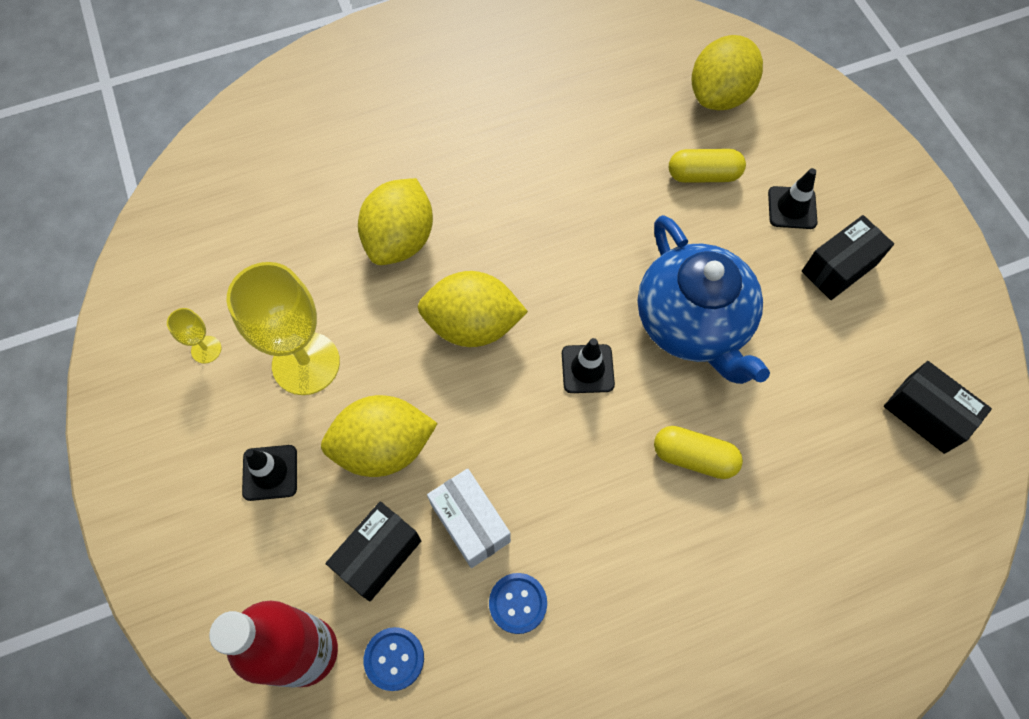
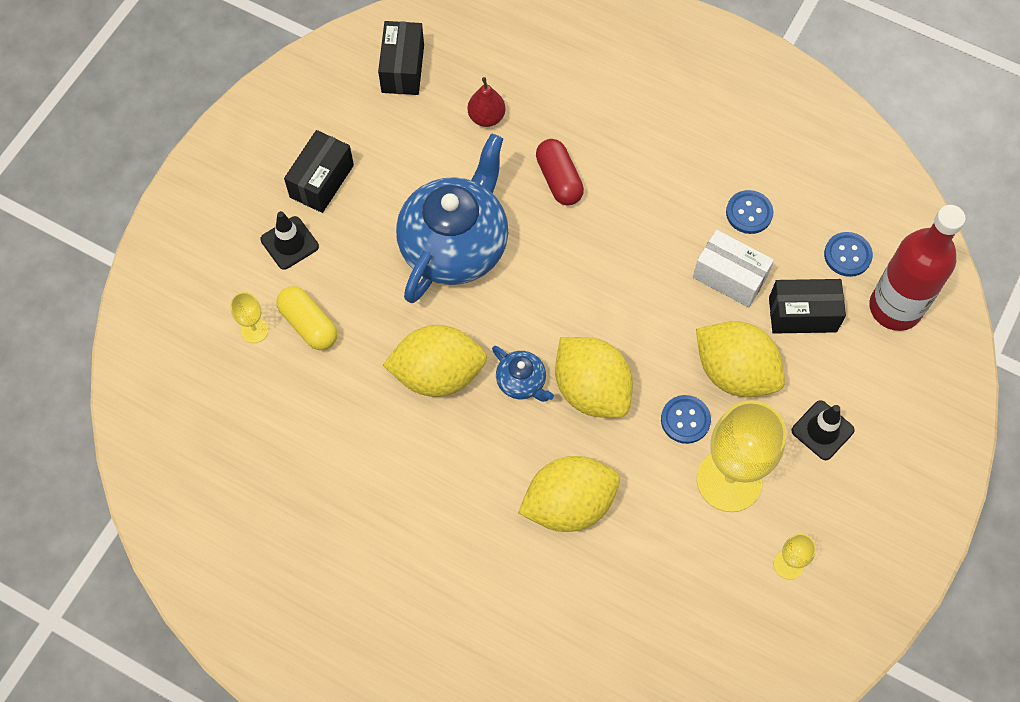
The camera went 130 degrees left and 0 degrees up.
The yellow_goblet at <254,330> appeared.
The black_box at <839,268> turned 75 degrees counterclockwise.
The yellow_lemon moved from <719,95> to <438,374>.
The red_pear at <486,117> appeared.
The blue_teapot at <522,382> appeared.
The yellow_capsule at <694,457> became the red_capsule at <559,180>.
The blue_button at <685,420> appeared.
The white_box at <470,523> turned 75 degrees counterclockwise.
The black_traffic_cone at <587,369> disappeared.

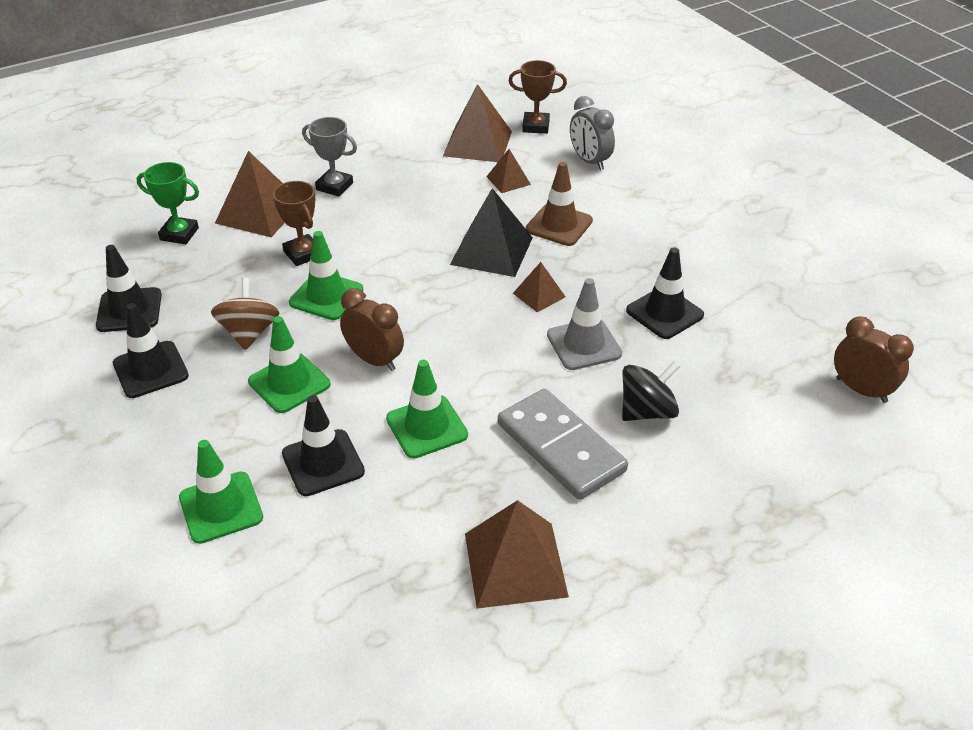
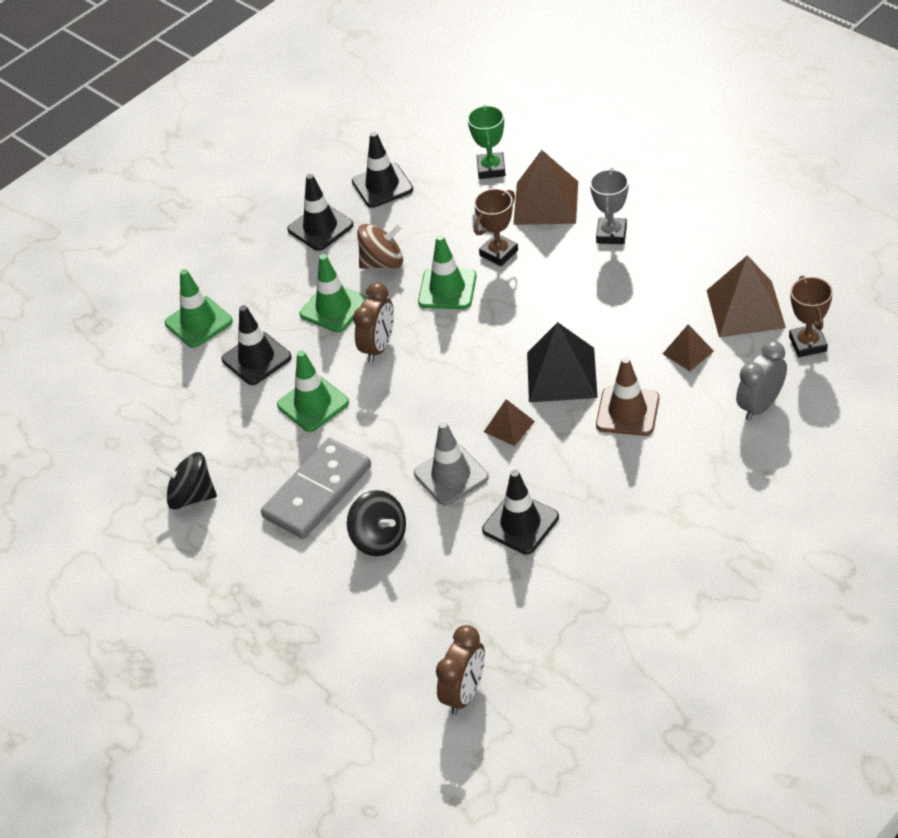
The camera went 80 degrees right and 5 degrees up.
The brown_pyramid at <515,564> was replaced by the black_spinning_top at <191,496>.

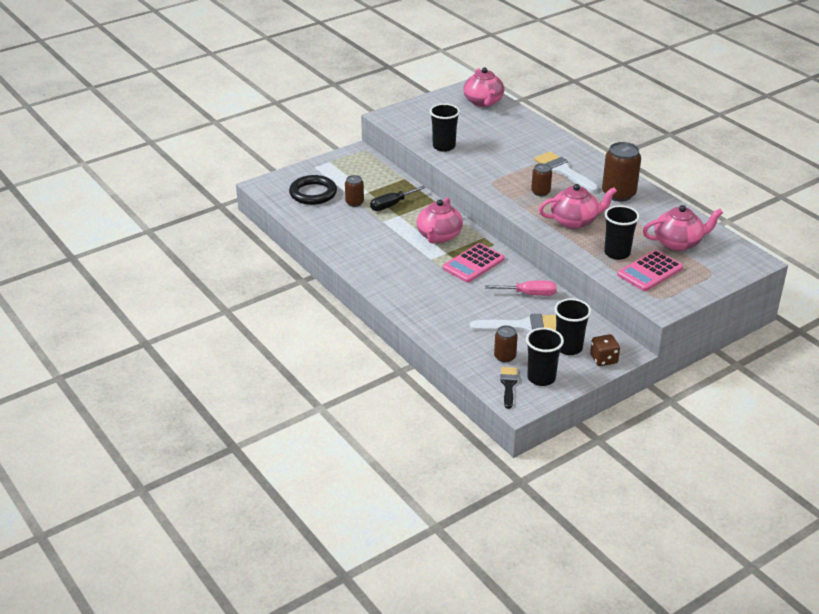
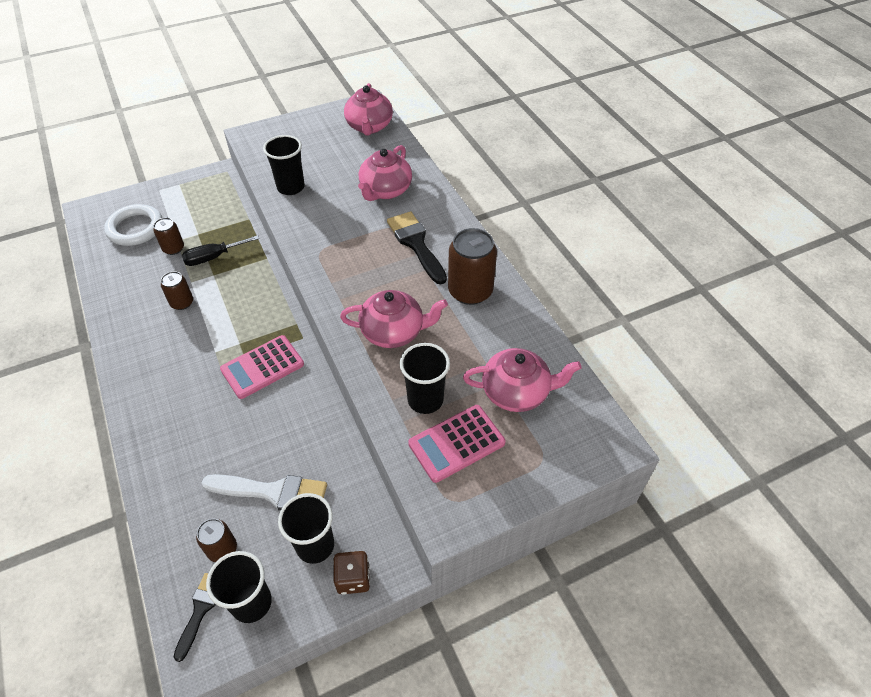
The camera went 10 degrees right and 15 degrees up.
The black_ring at <313,193> became the white_ring at <135,228>.
The brown_can moved from <540,192> to <182,303>.
The pink_teapot moved from <439,236> to <385,190>.
The white_brush at <563,171> became the black_brush at <416,244>.
The pink_screwdriver at <529,294> disappeared.

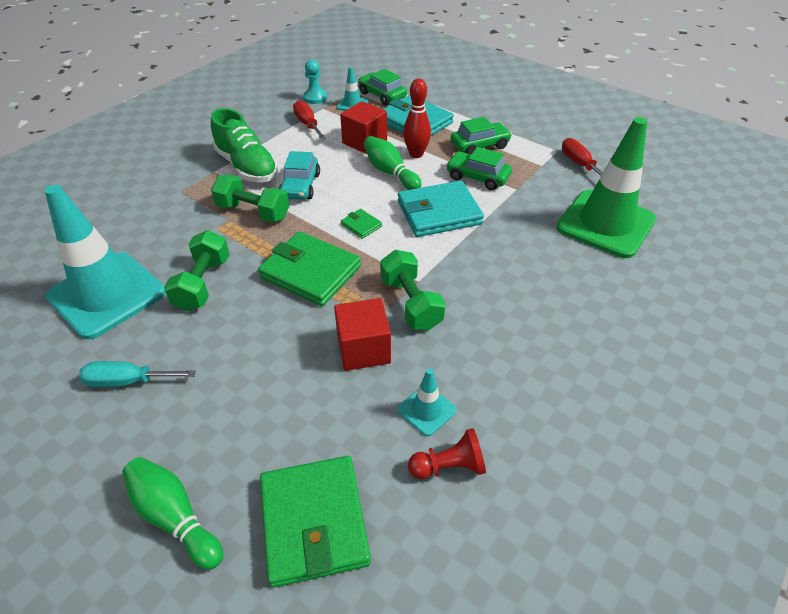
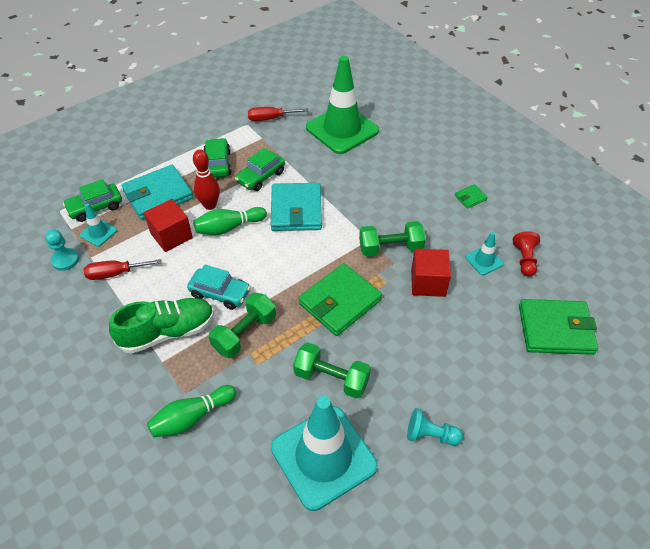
The camera went 75 degrees left and 5 degrees up.
The green_bowling_pin moved from <175,517> to <191,417>.
The turquoise_screwdriver at <128,381> was replaced by the turquoise_pawn at <430,435>.
The green_wallet moved from <361,225> to <470,197>.

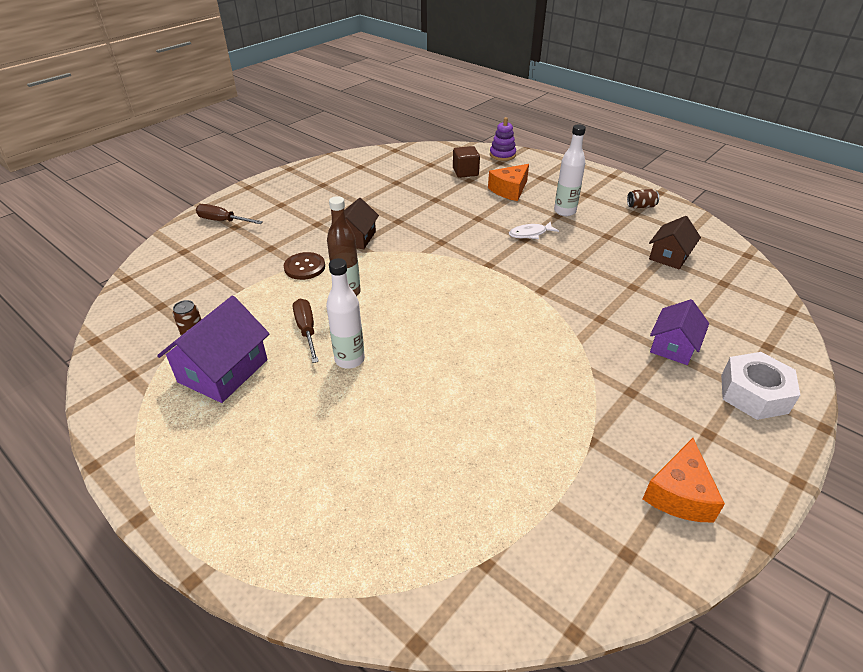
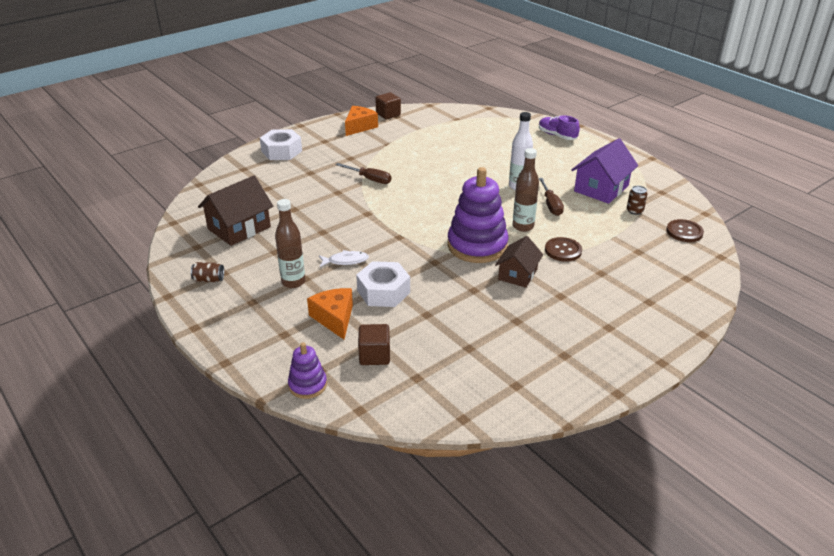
The camera went 170 degrees left and 5 degrees down.
The brown_house at <669,256> changed to 1.53 times the size.
The white_bottle at <564,211> became the brown_bottle at <293,282>.
The orange_cheese at <509,190> turned 75 degrees counterclockwise.
The brown_screwdriver moved from <223,221> to <370,179>.
The white_nut at <383,291> appeared.
The brown_cube at <388,114> appeared.
The purple_stacking_toy at <477,246> appeared.
The purple_shoe at <557,136> appeared.
The brown_button at <684,232> appeared.
The purple_house at <673,346> disappeared.

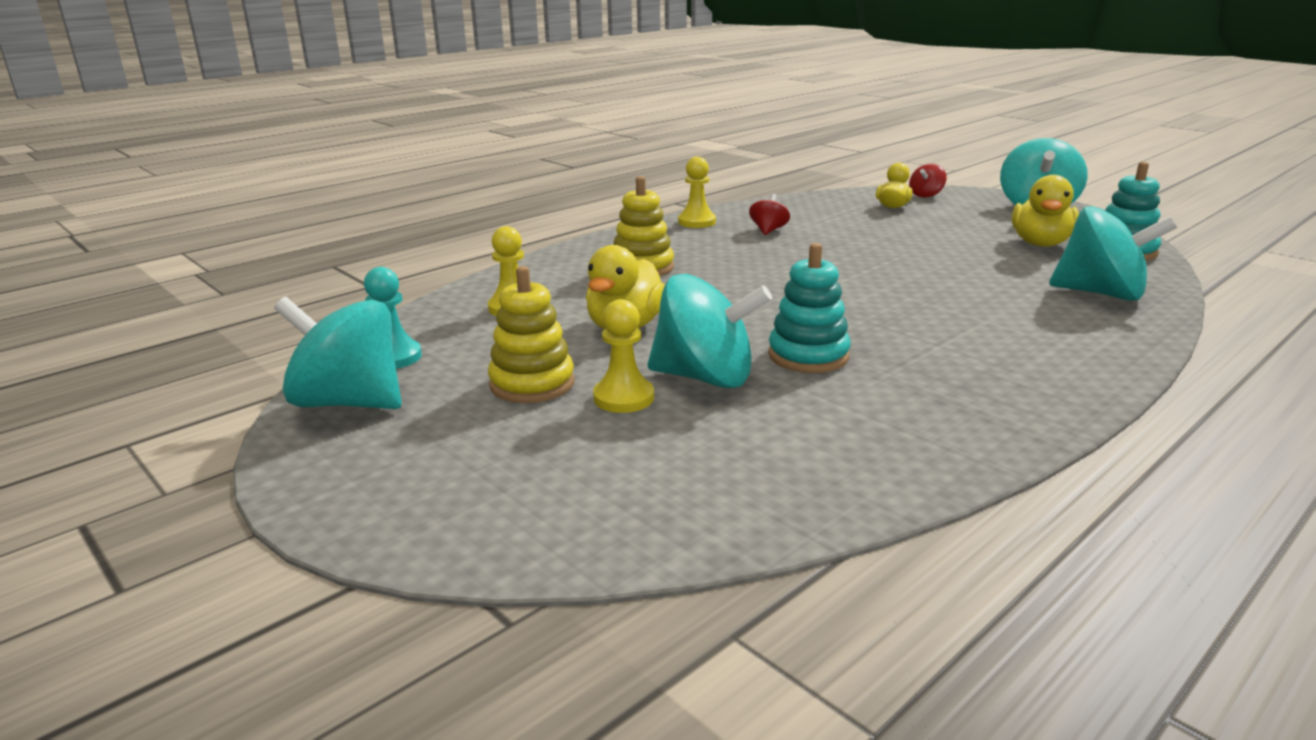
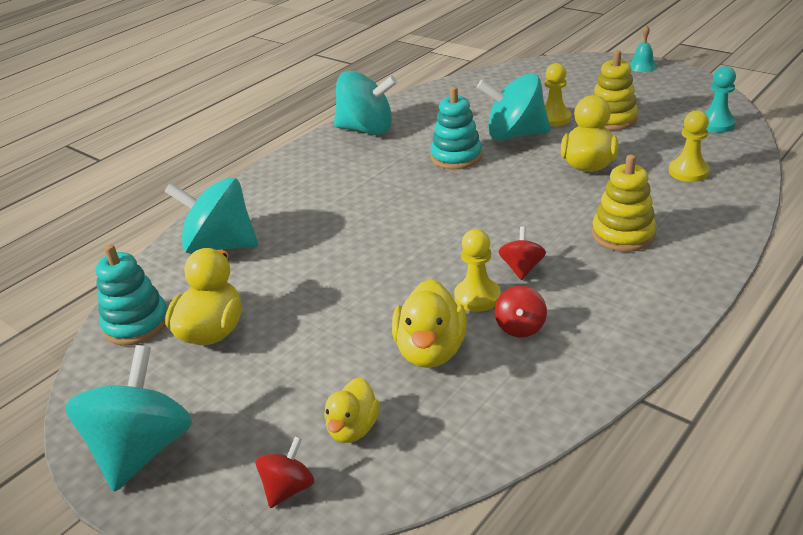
The camera went 175 degrees right and 10 degrees up.
The turquoise_spinning_top moved from <349,402> to <366,129>.
The yellow_duck at <430,350> appeared.
The yellow_pawn moved from <697,222> to <477,297>.
The red_spinning_top at <521,268> appeared.
The turquoise_bell at <642,66> appeared.

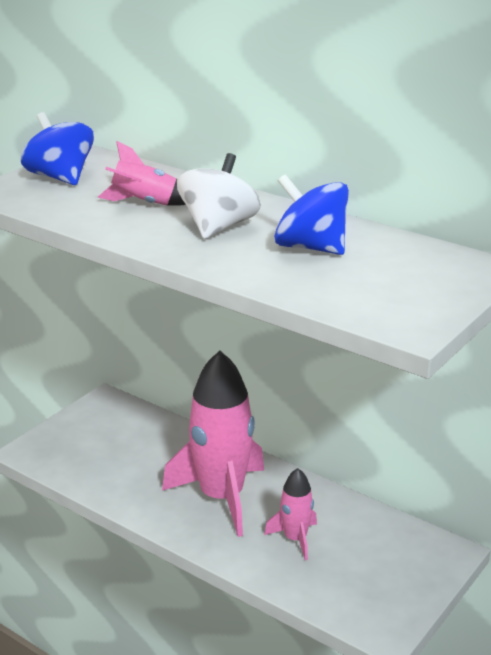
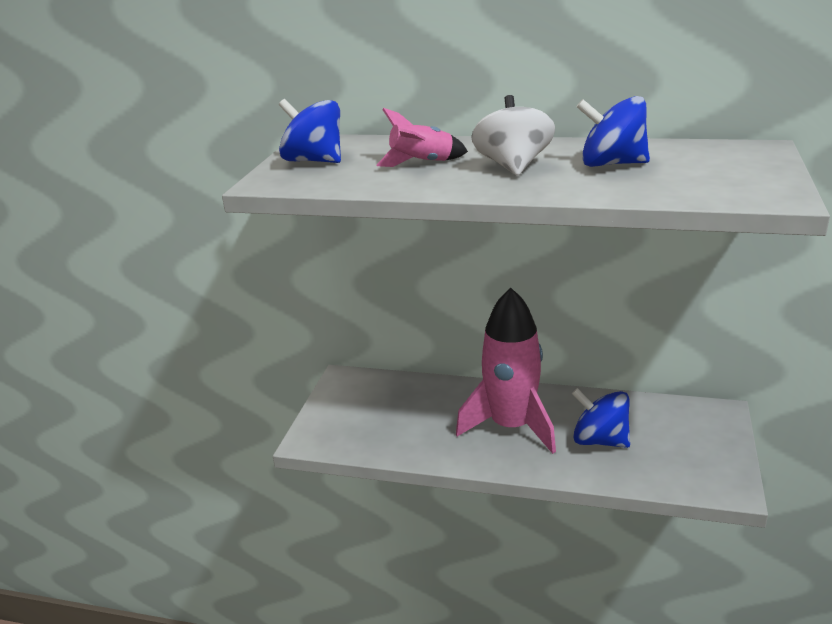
The camera went 20 degrees left and 0 degrees up.
The pink_rocket at <295,539> was replaced by the blue_spinning_top at <599,440>.

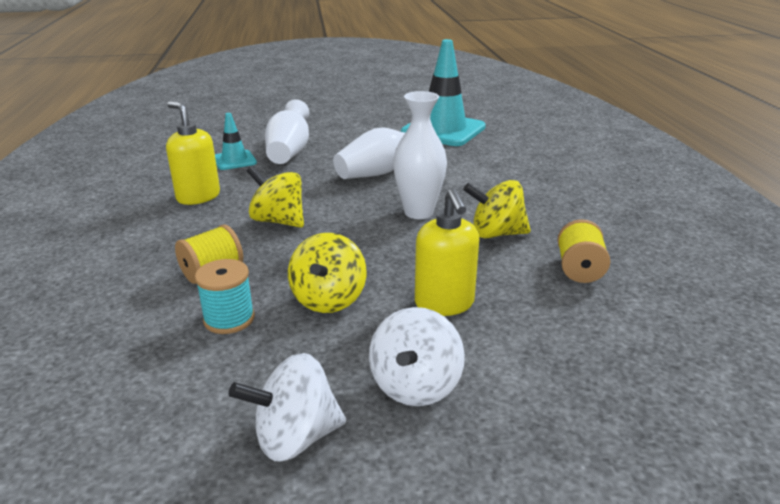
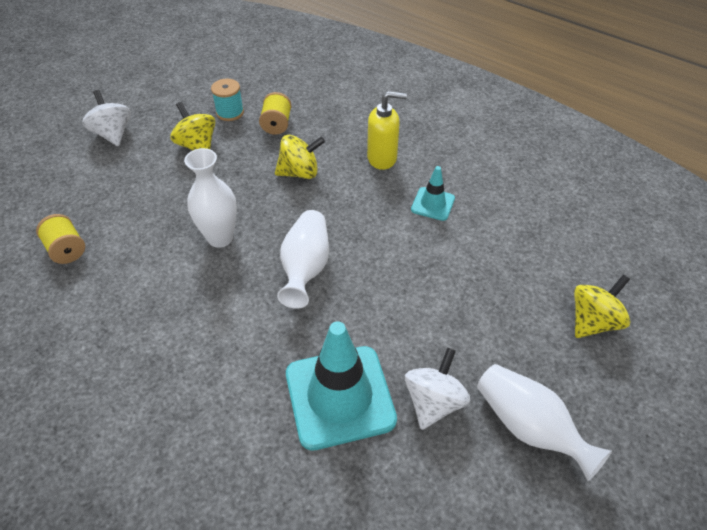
The camera went 135 degrees right and 20 degrees up.
The white_spinning_top moved from <295,437> to <433,402>.
The white_vase moved from <289,152> to <529,427>.
The yellow_spinning_top moved from <496,234> to <593,321>.
The yellow_soap_dispenser at <444,304> disappeared.

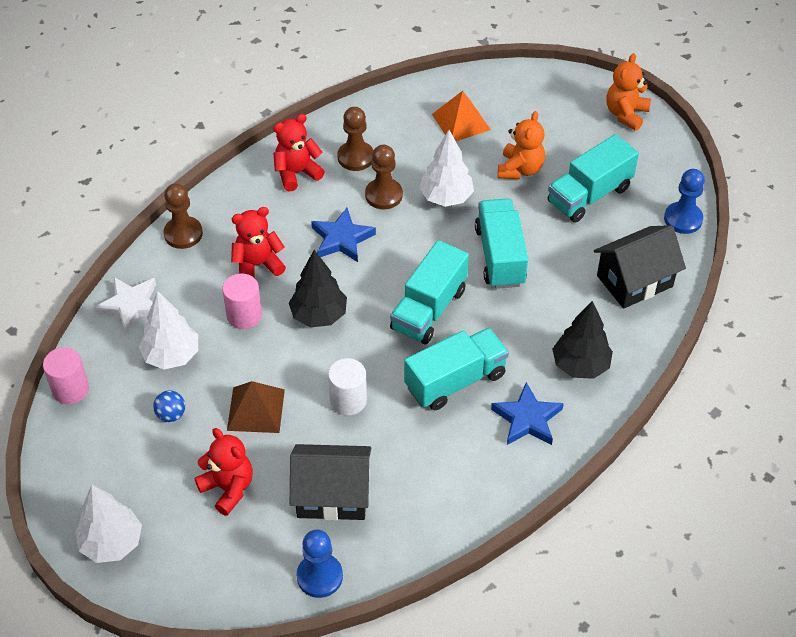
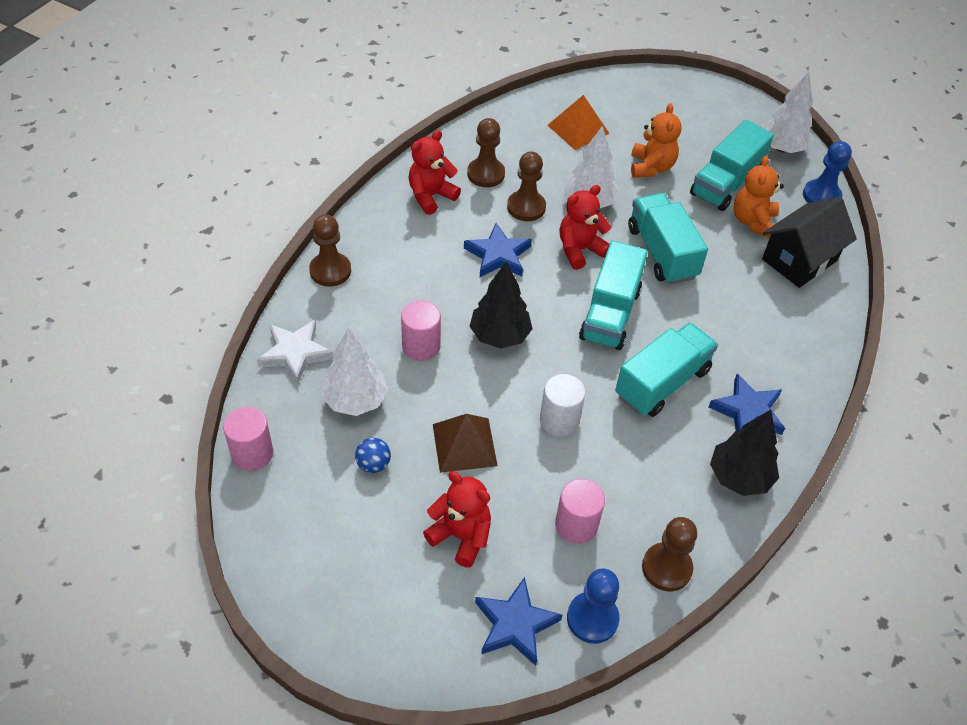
The camera went 15 degrees left and 0 degrees up.
The blue_star at <515,624> appeared.
The black_house at <332,495> was replaced by the pink_cylinder at <576,525>.
The red_teddy_bear moved from <258,265> to <580,250>.
The brown_pawn at <666,568> appeared.
The black_tree moved from <580,365> to <739,477>.
The orange_teddy_bear moved from <626,114> to <753,221>.
The white_tree moved from <112,543> to <782,148>.

